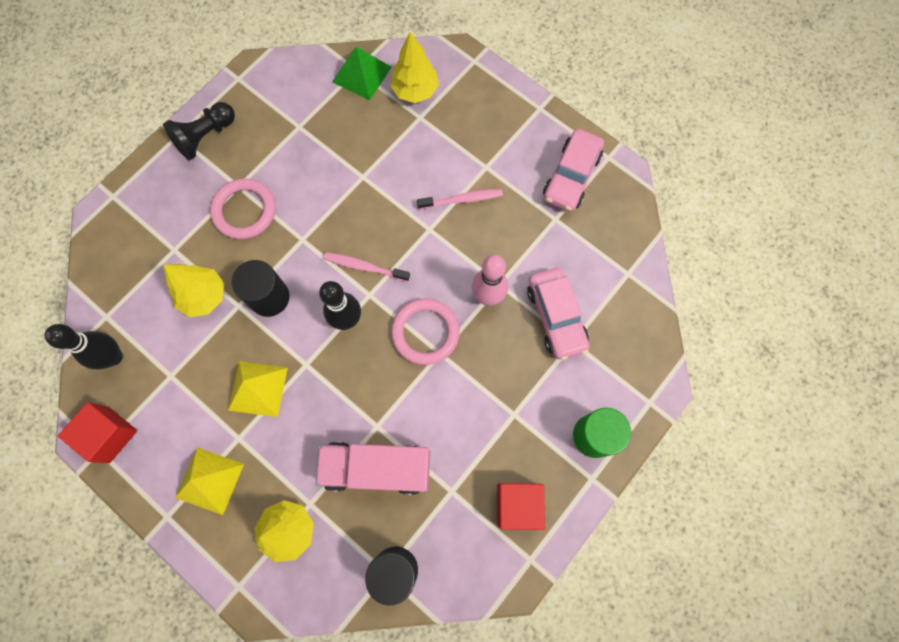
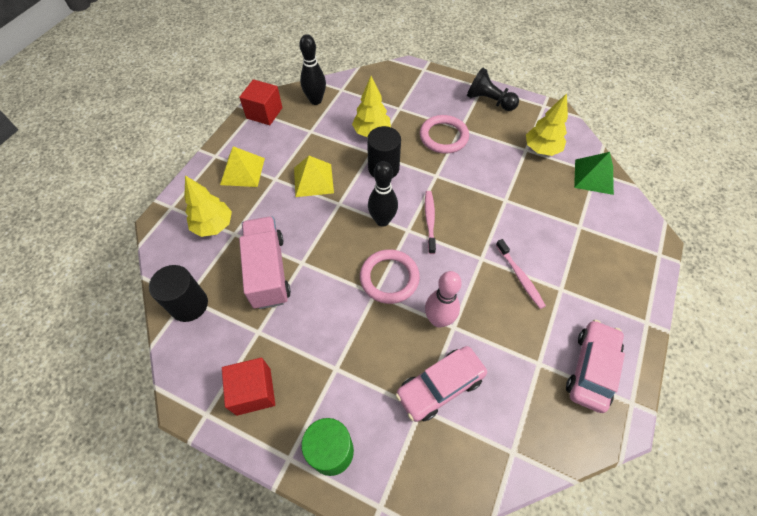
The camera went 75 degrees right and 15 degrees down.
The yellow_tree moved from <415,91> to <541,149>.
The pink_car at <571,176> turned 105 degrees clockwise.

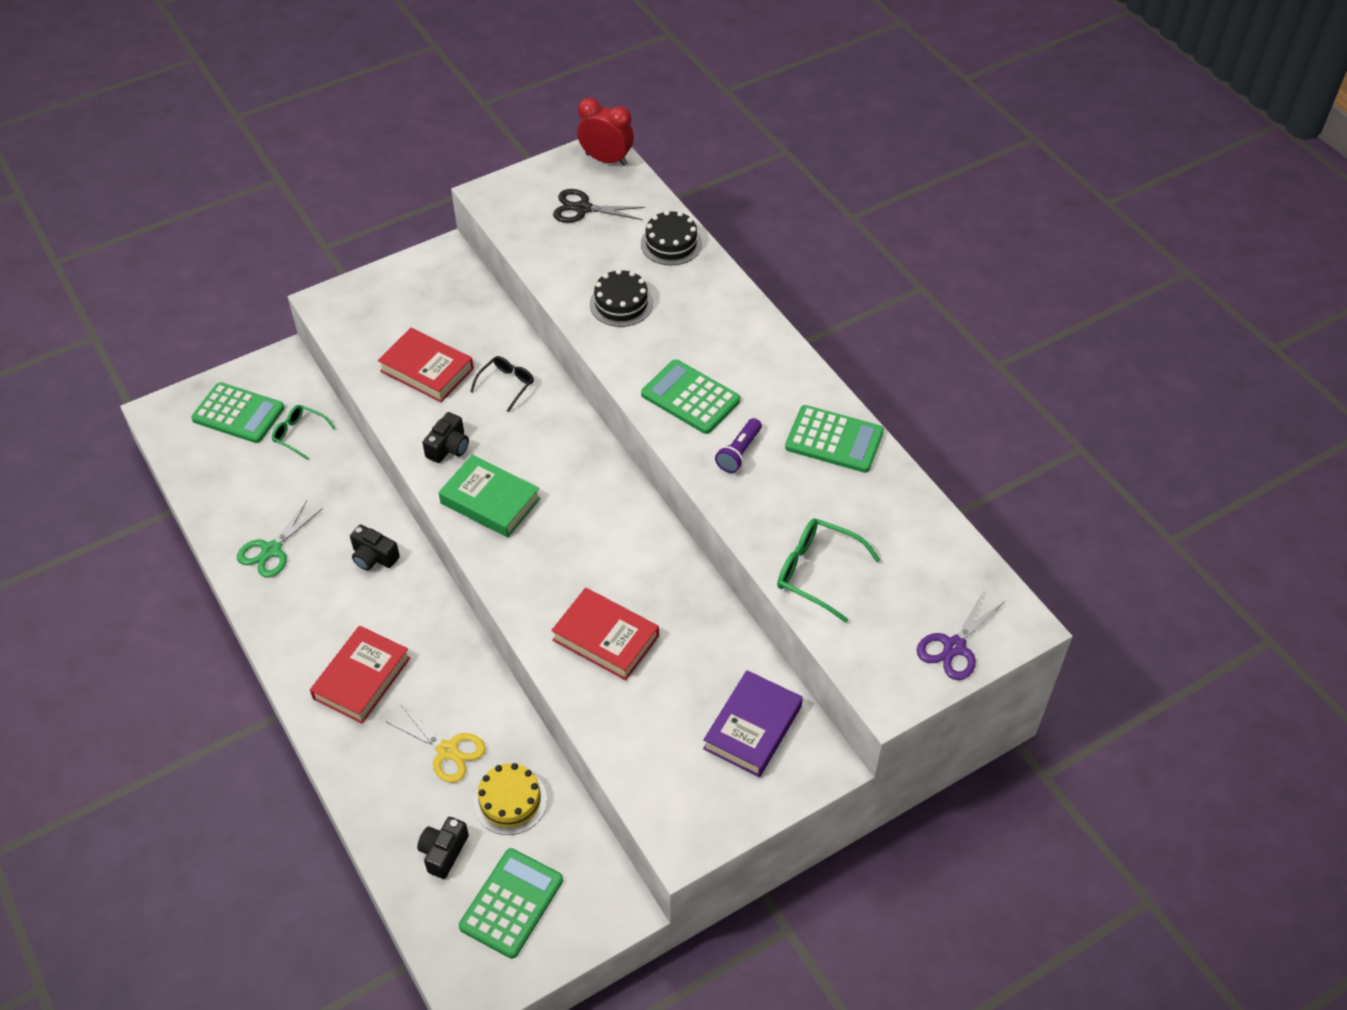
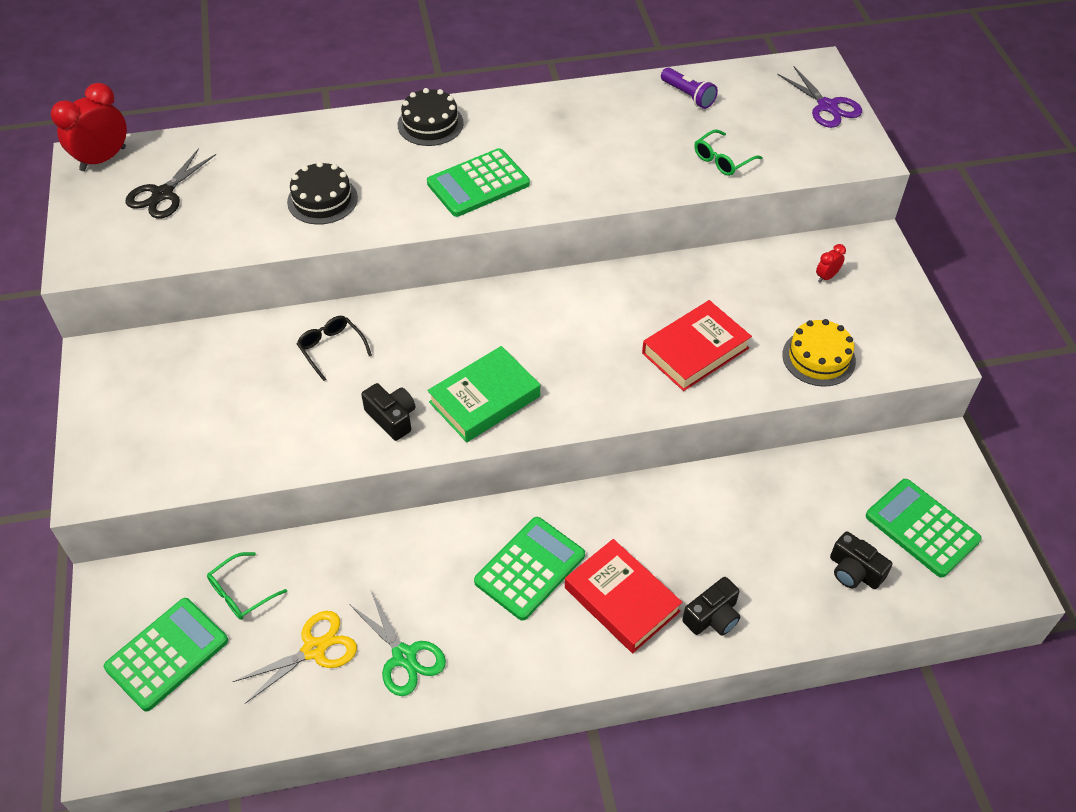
The camera went 70 degrees left and 0 degrees up.
The yellow_scissors moved from <448,750> to <314,649>.
The black_cake moved from <671,243> to <430,124>.
The green_calculator moved from <834,440> to <530,568>.
The purple_flashlight moved from <739,453> to <688,95>.
The black_camera moved from <374,557> to <712,616>.
The green_glasses at <816,572> changed to 0.65 times the size.
The yellow_cake moved from <510,801> to <818,358>.
The purple_book at <753,728> was replaced by the red_clock at <826,277>.
The red_book at <427,370> disappeared.

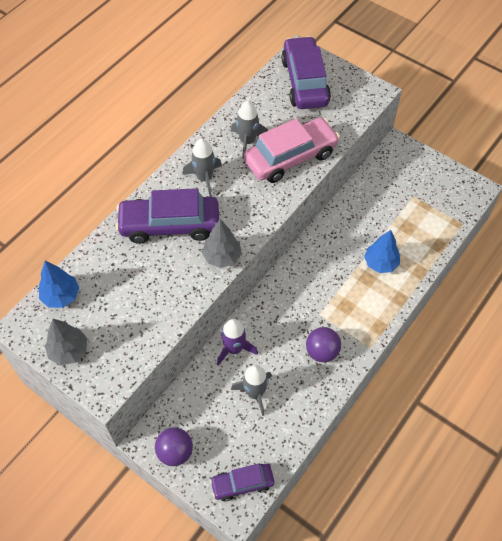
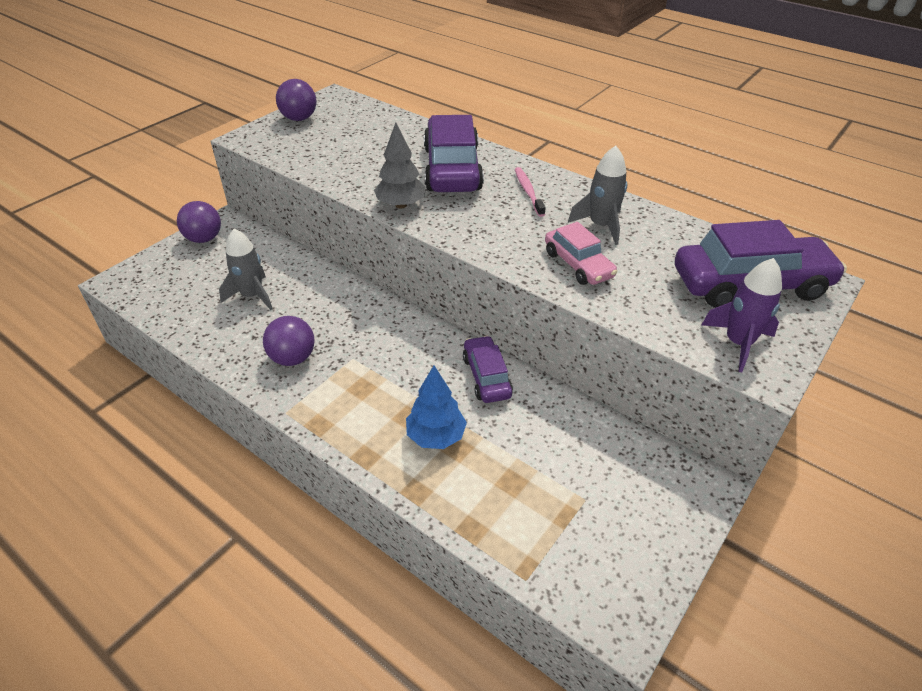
The camera went 90 degrees right and 15 degrees down.
The grey_tree at <69,351> was replaced by the purple_ball at <299,118>.
The purple_car moved from <242,483> to <486,376>.
The grey_rocket at <204,178> was replaced by the pink_toothbrush at <528,191>.
The pink_car at <290,157> changed to 0.56 times the size.
The purple_rocket moved from <234,349> to <738,343>.
The blue_tree at <61,296> disappeared.

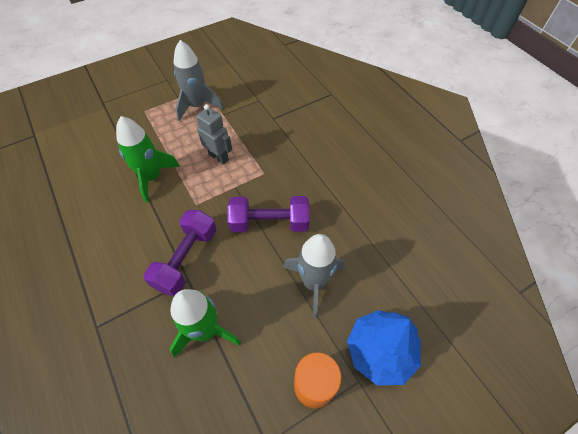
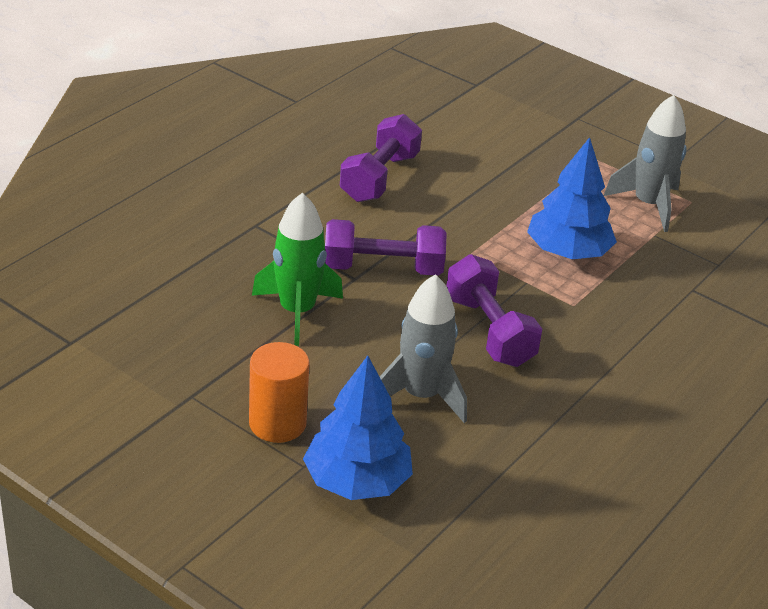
The camera went 65 degrees right and 20 degrees down.
The purple_dumbbell at <379,178> appeared.
The grey_robot at <219,157> was replaced by the blue_tree at <568,252>.
The green_rocket at <151,177> disappeared.

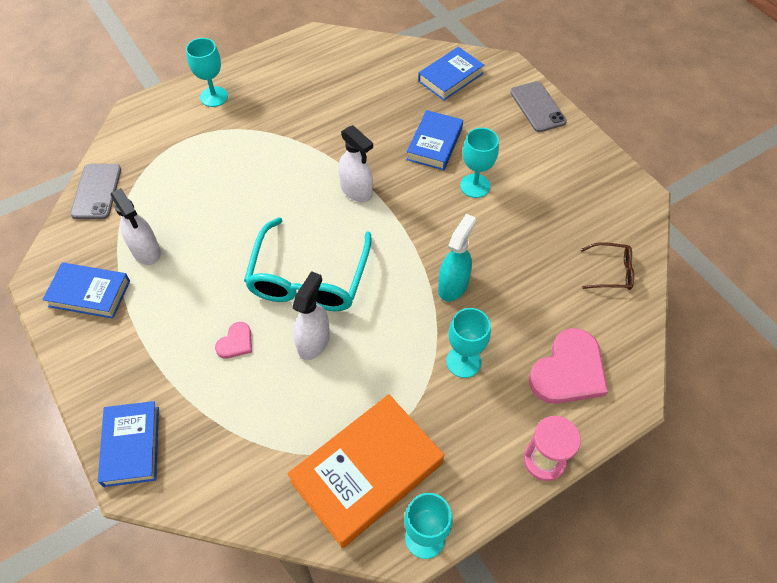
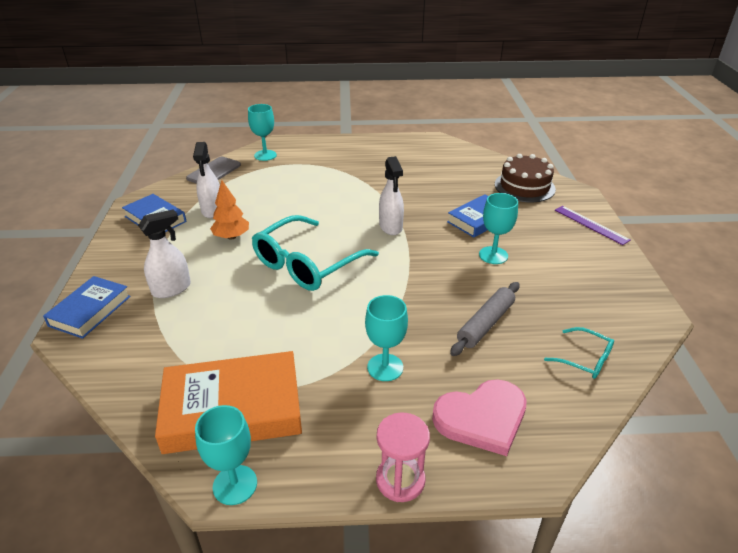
The camera went 30 degrees right and 20 degrees down.
The white_spray_bottle moved from <314,342> to <172,289>.
The orange_tree at <231,237> appeared.
The turquoise_goblet moved from <214,97> to <265,155>.
The grey_rolling_pin at <486,324> appeared.
The blue_book at <450,77> was replaced by the brown_cake at <524,187>.
The brown_glasses at <611,271> became the turquoise_glasses at <584,359>.
The grey_phone at <537,107> was replaced by the purple_ruler at <591,225>.
The pink_heart at <236,342> disappeared.
The turquoise_spray_bottle at <453,285> disappeared.

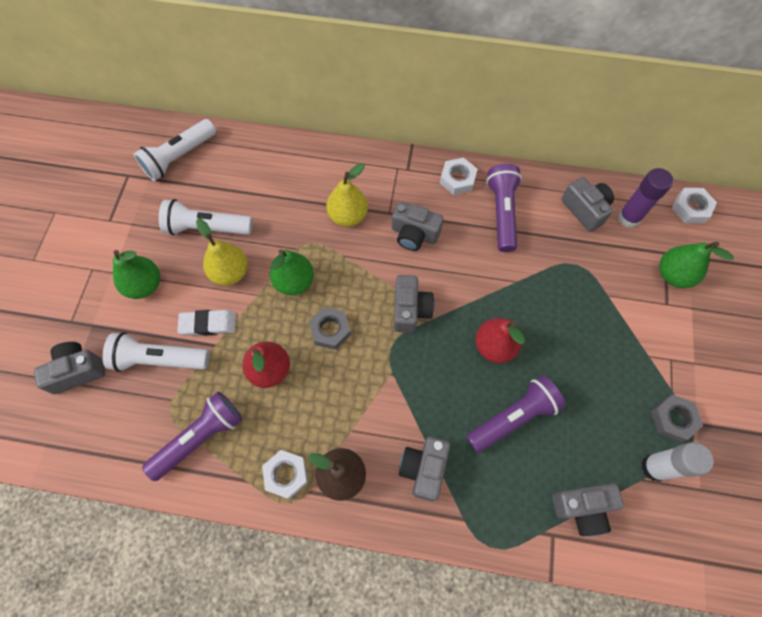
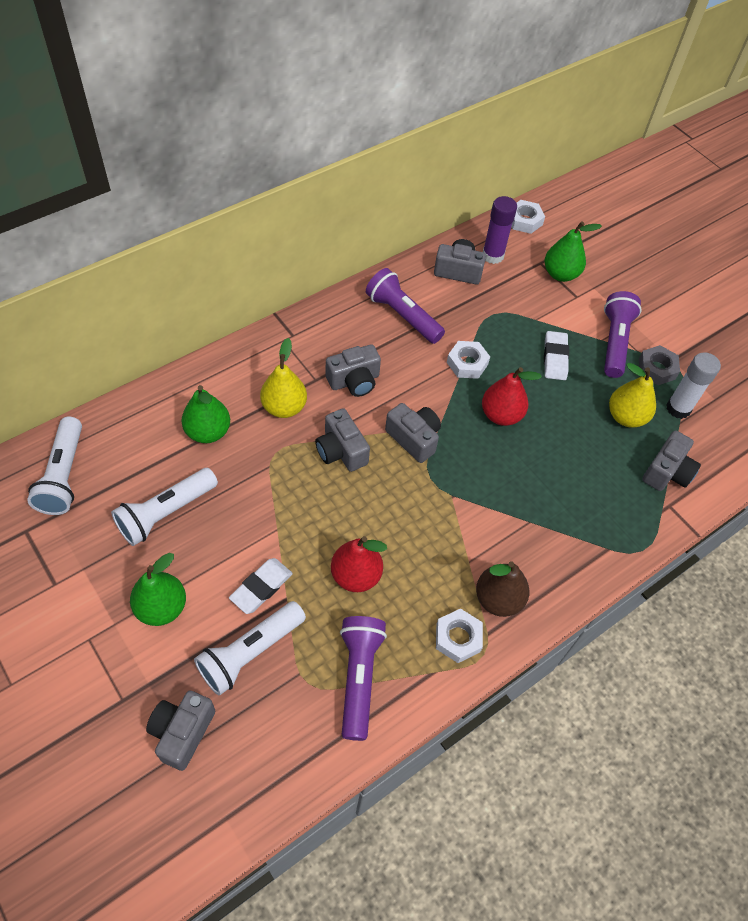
The camera went 50 degrees left and 10 degrees down.
The green_pear moved from <294,282> to <208,432>.
The grey_camera moved from <423,469> to <341,451>.
The white_nut moved from <457,179> to <467,363>.
The white_eraser at <555,358> appeared.
The purple_flashlight moved from <513,417> to <614,342>.
The yellow_pear moved from <230,272> to <626,417>.
The grey_nut at <330,330> disappeared.

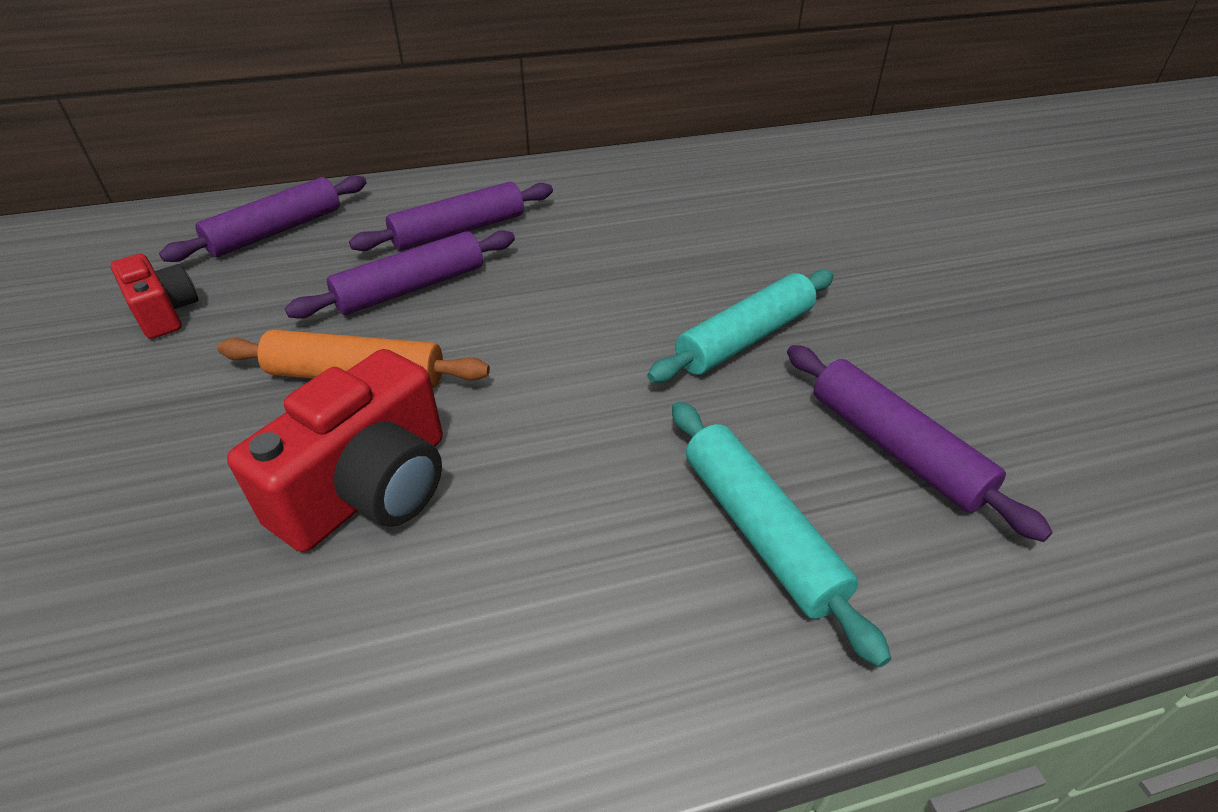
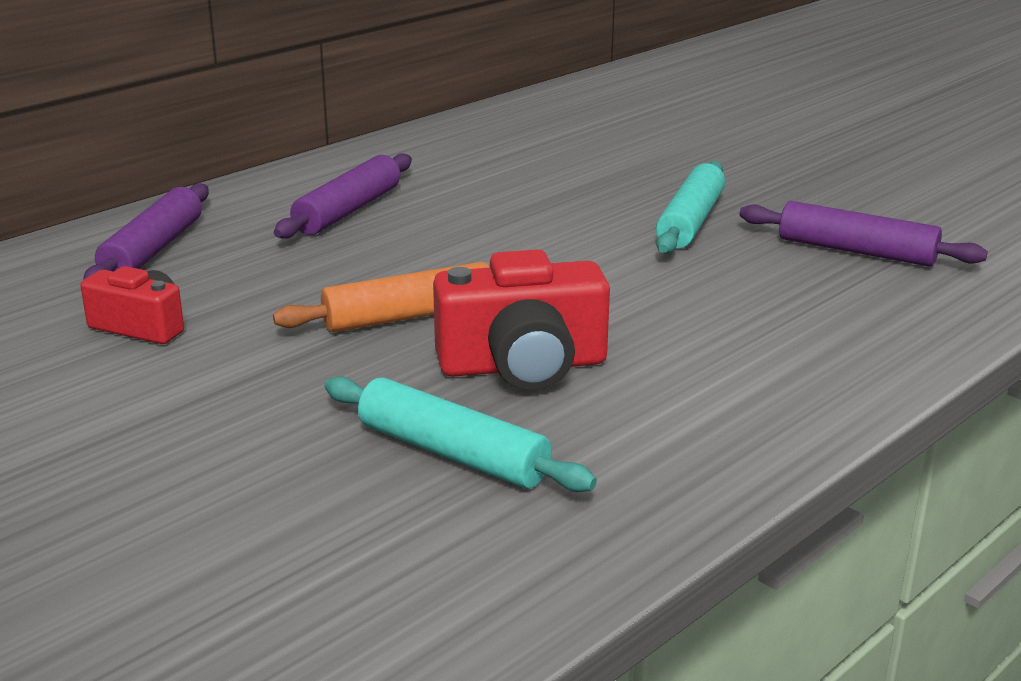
The camera went 30 degrees left and 15 degrees down.
The turquoise_rolling_pin moved from <759,531> to <452,454>.
The red_camera at <369,488> turned 75 degrees clockwise.
The purple_rolling_pin at <411,288> disappeared.

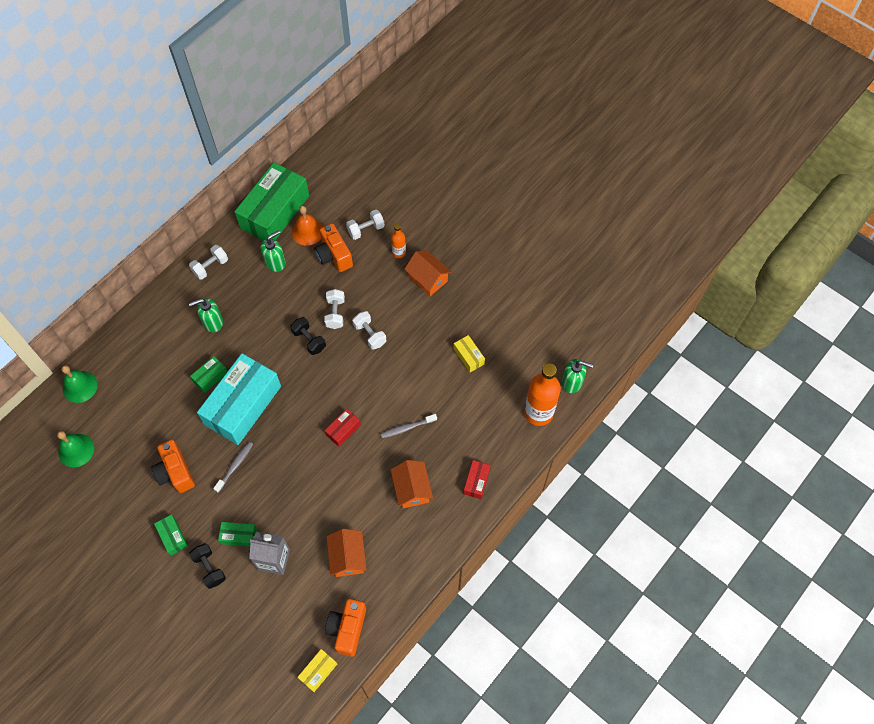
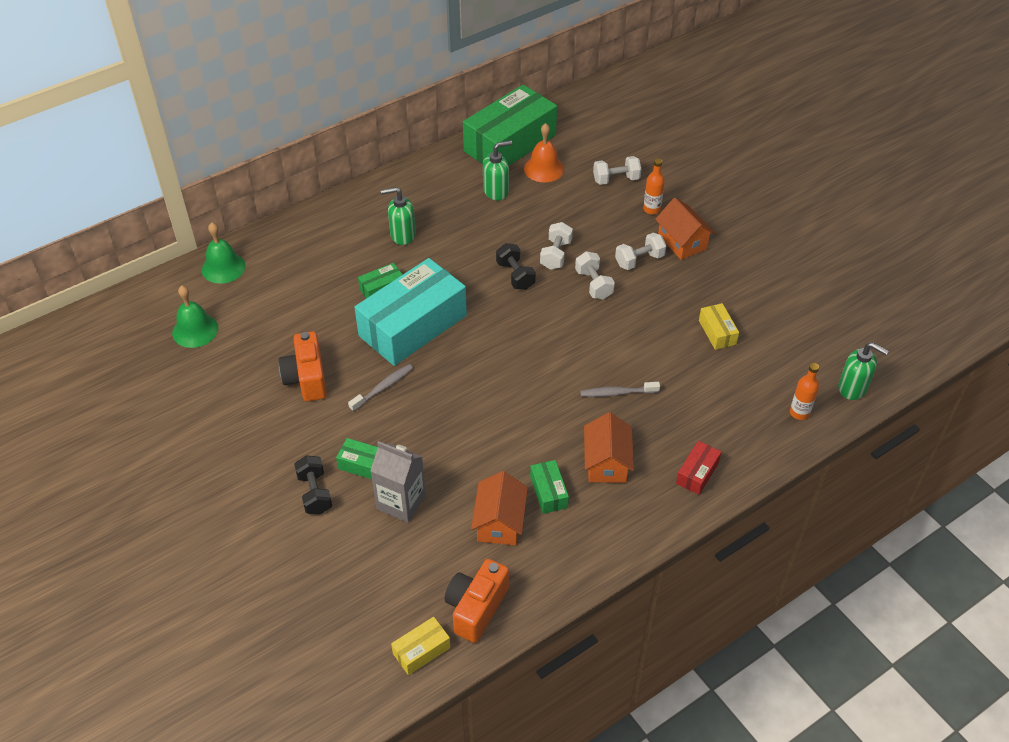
The camera went 15 degrees right and 15 degrees down.
The green_box moved from <173,536> to <548,492>.
The white_dumbbell moved from <210,267> to <639,260>.
The orange_bottle at <538,413> changed to 0.50 times the size.
The orange_camera at <334,255> disappeared.
The red_box at <343,430> disappeared.

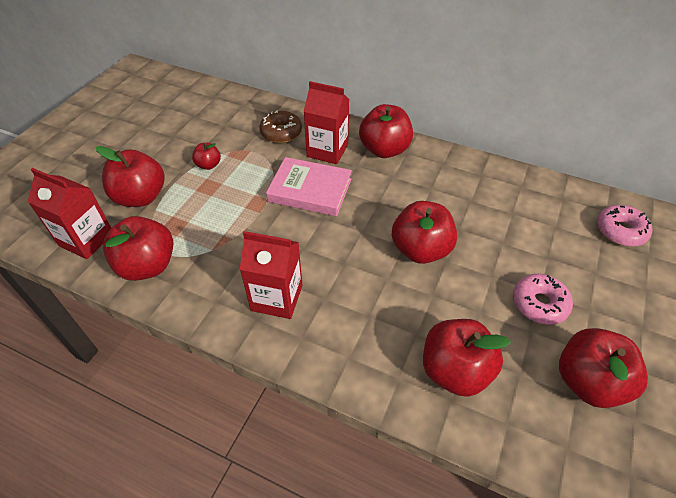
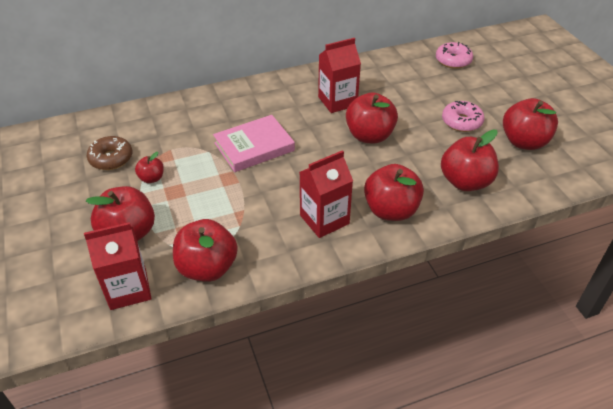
The camera went 45 degrees left and 5 degrees down.
The brown_donut moved from <281,132> to <111,158>.
The red_carton moved from <327,150> to <337,101>.
The red_apple moved from <384,150> to <391,210>.

